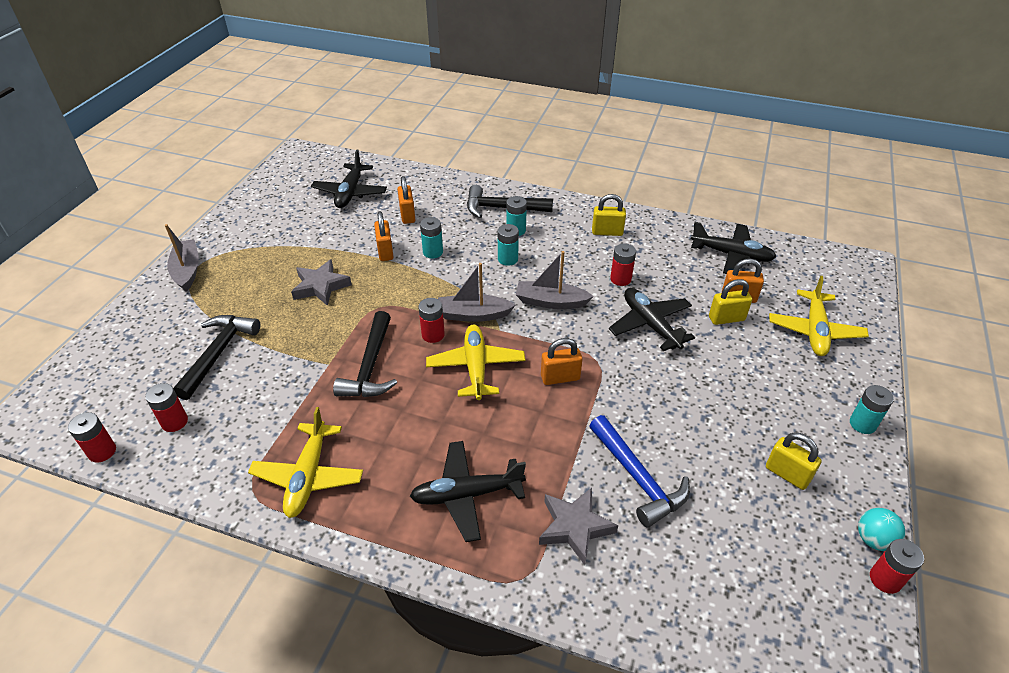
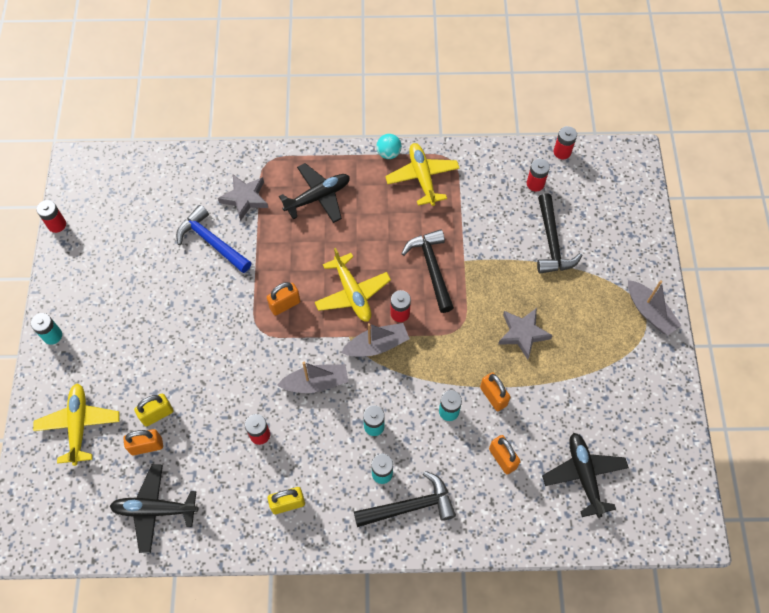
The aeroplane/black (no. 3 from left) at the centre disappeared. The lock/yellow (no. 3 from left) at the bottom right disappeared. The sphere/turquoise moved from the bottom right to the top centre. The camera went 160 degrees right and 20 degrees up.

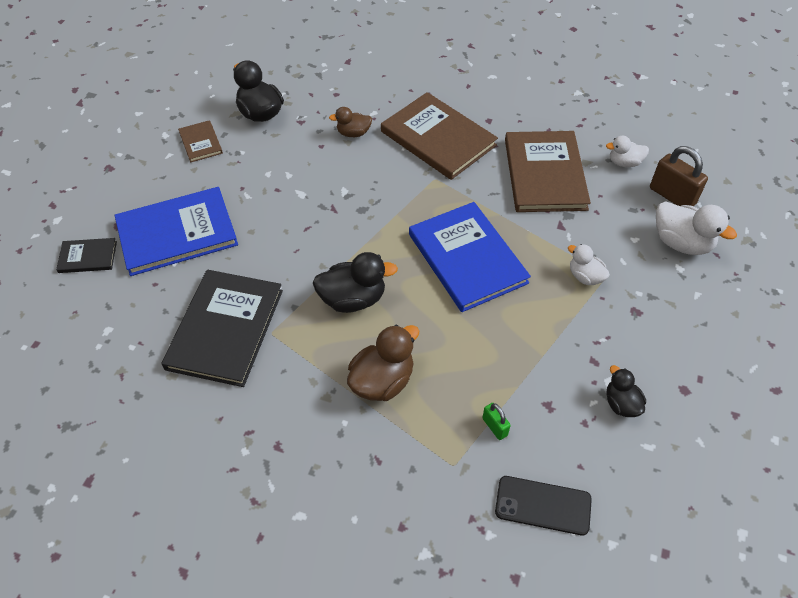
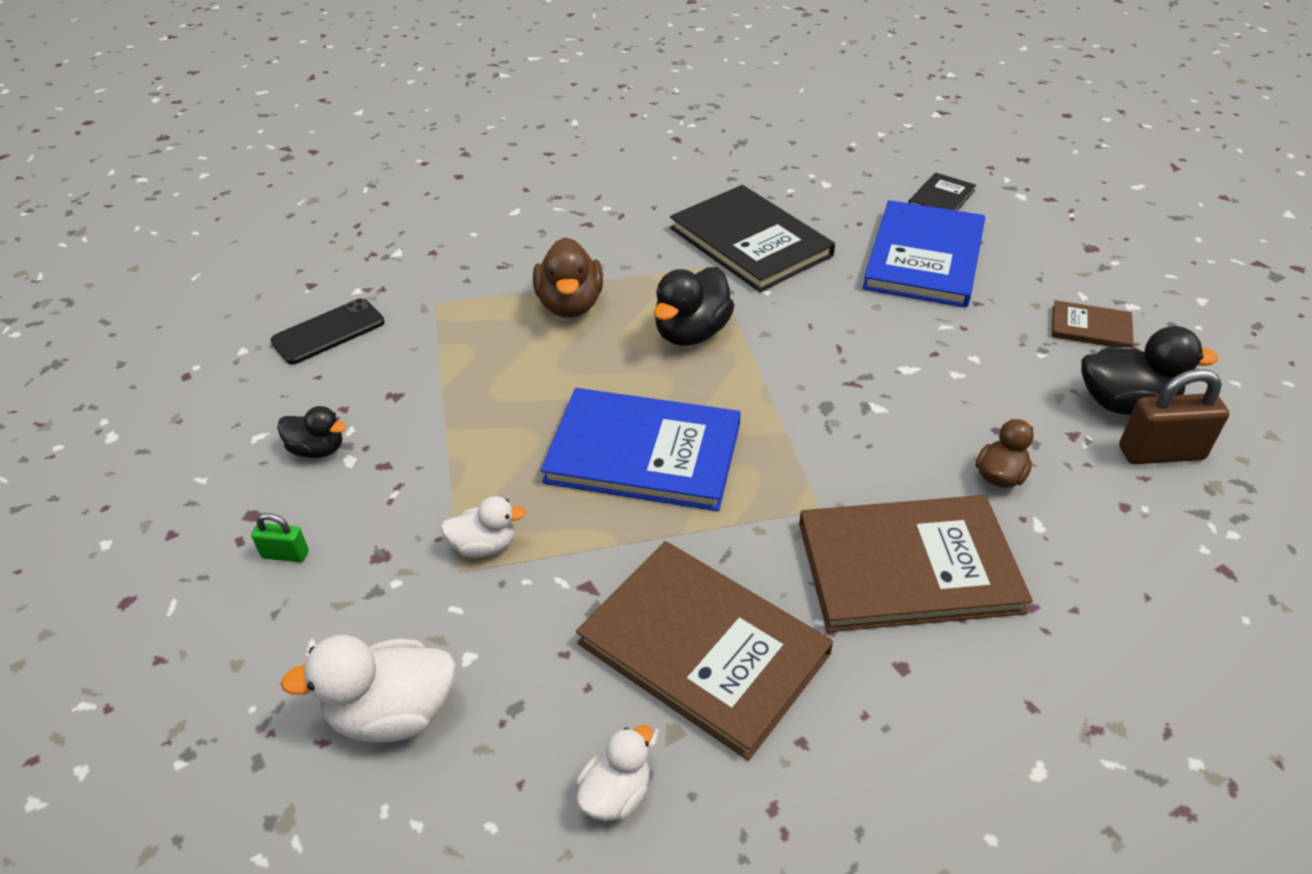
The lock/emerald moved from the bottom centre to the middle left. The lock/dark brown moved from the top right to the middle right. The camera went 130 degrees right and 10 degrees down.

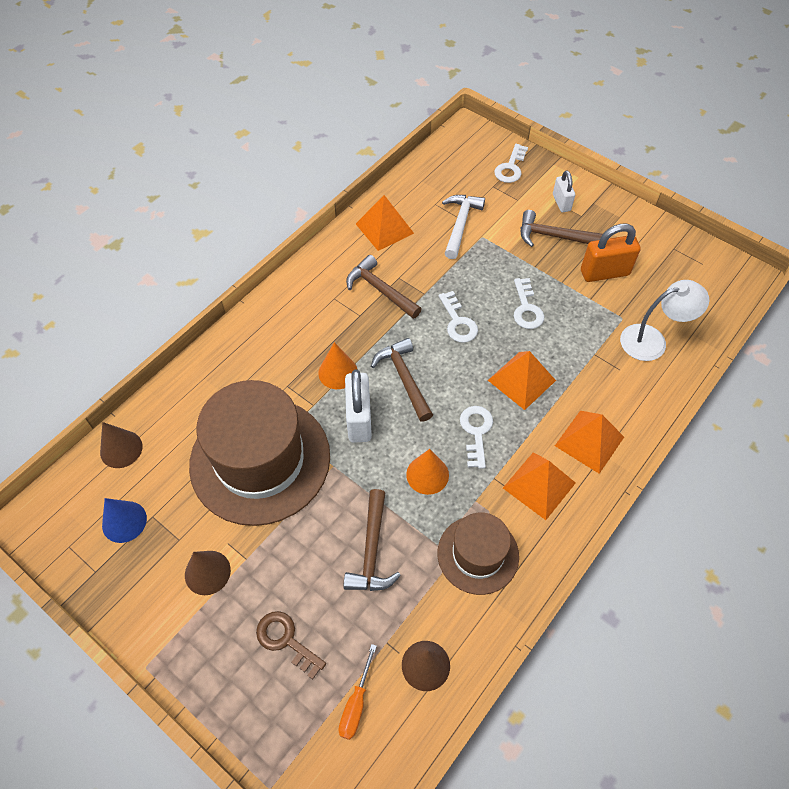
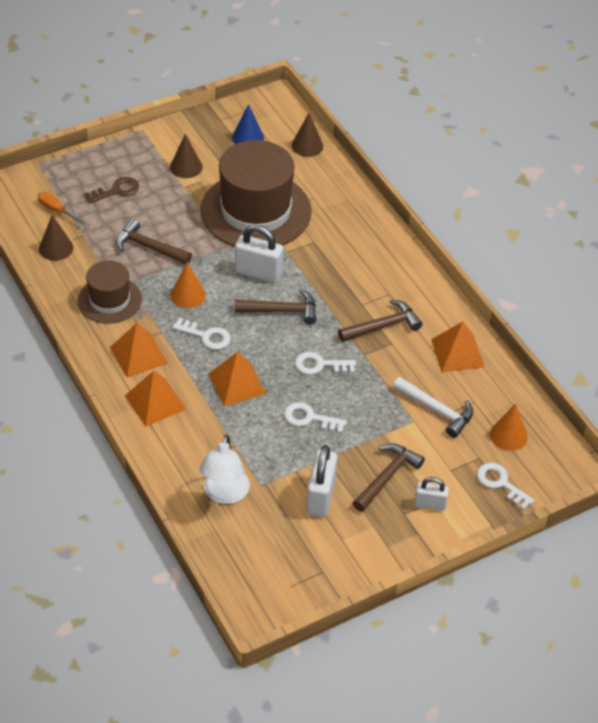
The cone shape/orange-coloured (no. 1 from left in the first image) moved from the centre to the middle right. The lock/orange-coloured at the top right became the lock/pure white (no. 2 from left) at the centre. The camera went 110 degrees right and 10 degrees down.

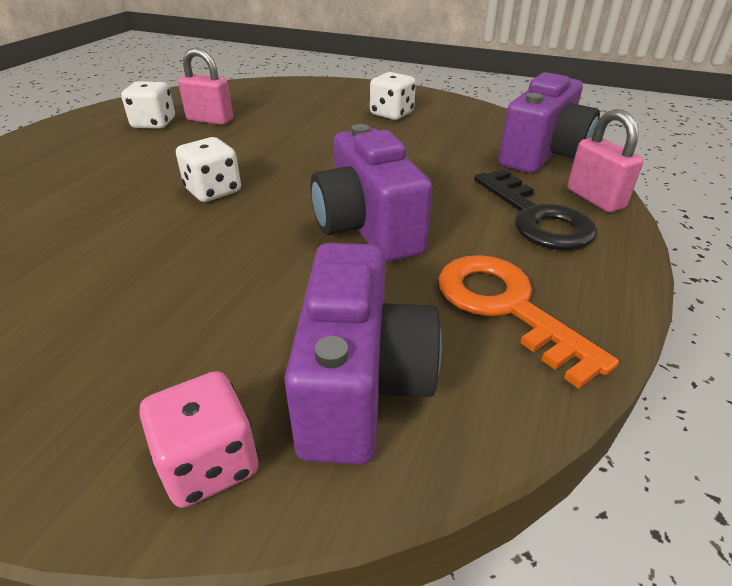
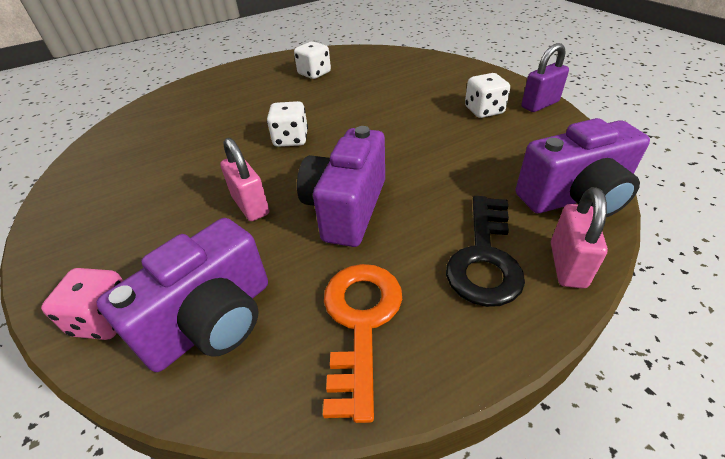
The lock/purple at the top right appeared. The lock/pink (no. 1 from left) moved from the top left to the centre. The camera went 40 degrees right and 5 degrees up.

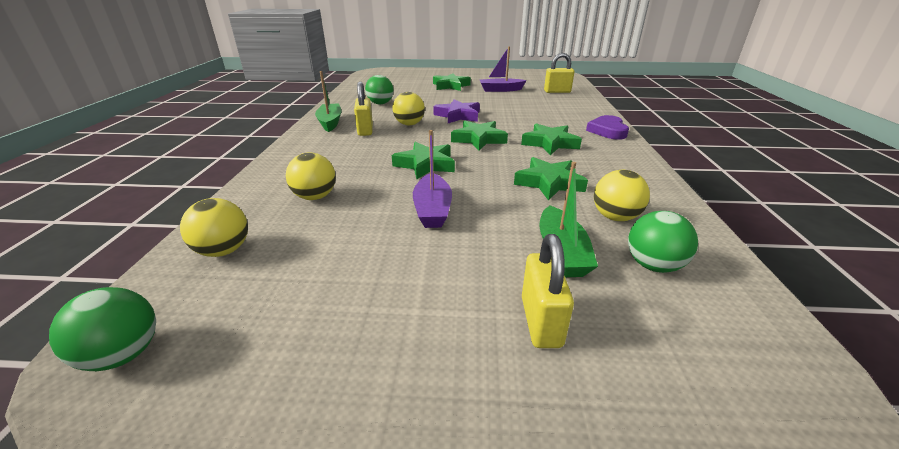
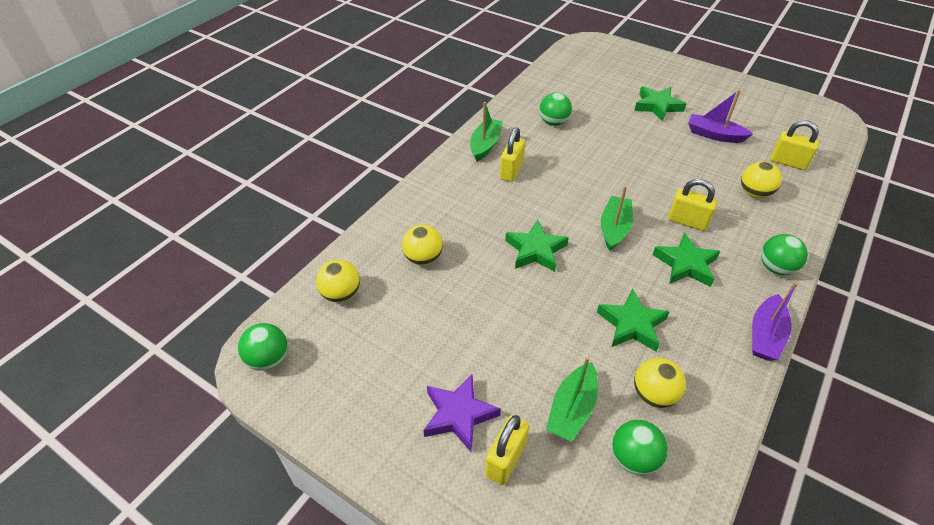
The lock/yellow (no. 3 from left) at the middle right appeared. The sphere/yellow (no. 3 from left in the first image) moved from the top centre to the middle right. The boat/purple (no. 1 from left in the first image) moved from the centre to the middle right. The star/purple moved from the top centre to the bottom centre. The star/emerald (no. 3 from left) at the top centre was replaced by the boat/emerald (no. 3 from left) at the centre. The heart/purple at the top right was replaced by the sphere/emerald (no. 4 from left) at the middle right. The camera went 30 degrees right and 15 degrees up.

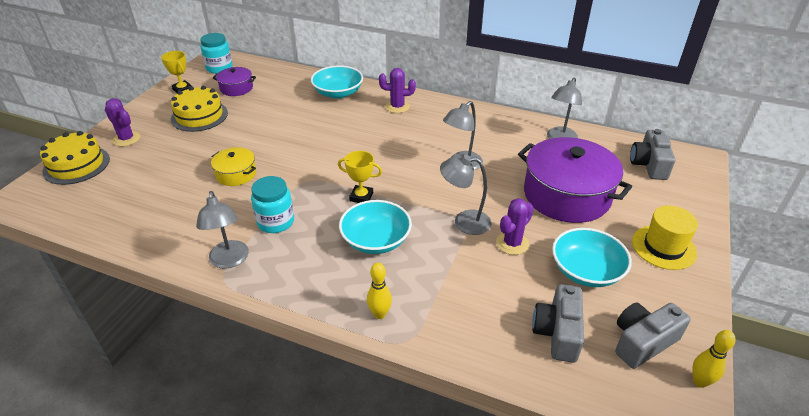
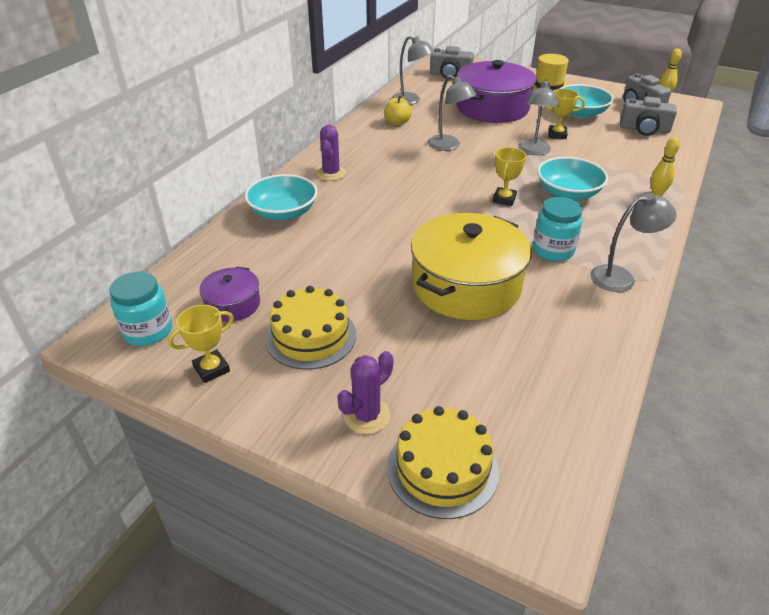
The apple/yellow at the top centre appeared. The prickly plant/purple (no. 3 from left) at the centre was replaced by the award cup/yellow (no. 3 from left) at the top right. The pot/yellow at the middle left changed to 2.06 times the size. The camera went 85 degrees left and 0 degrees up.

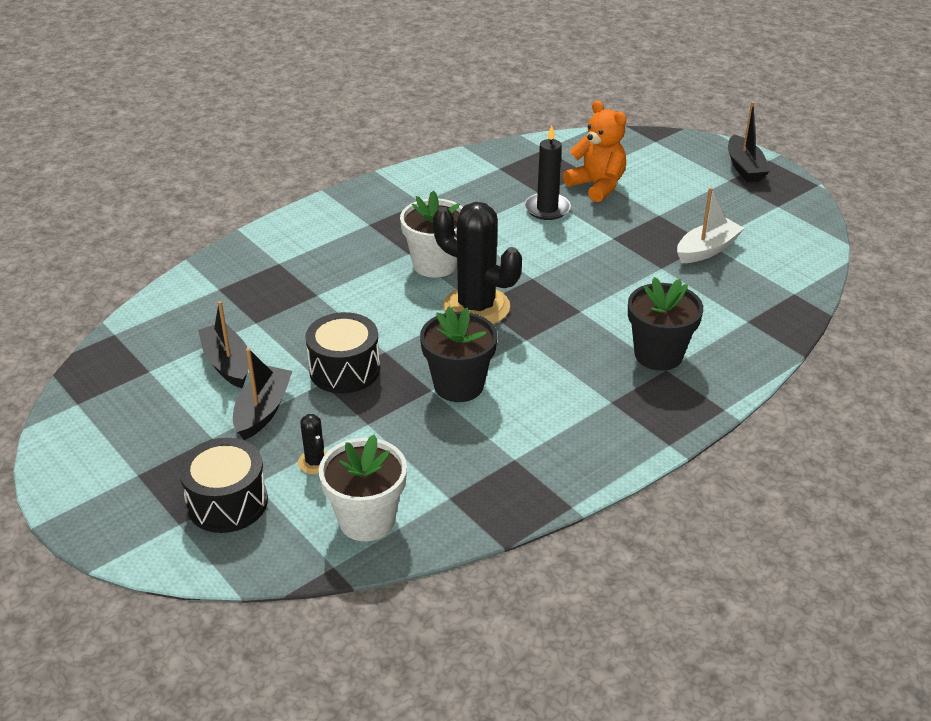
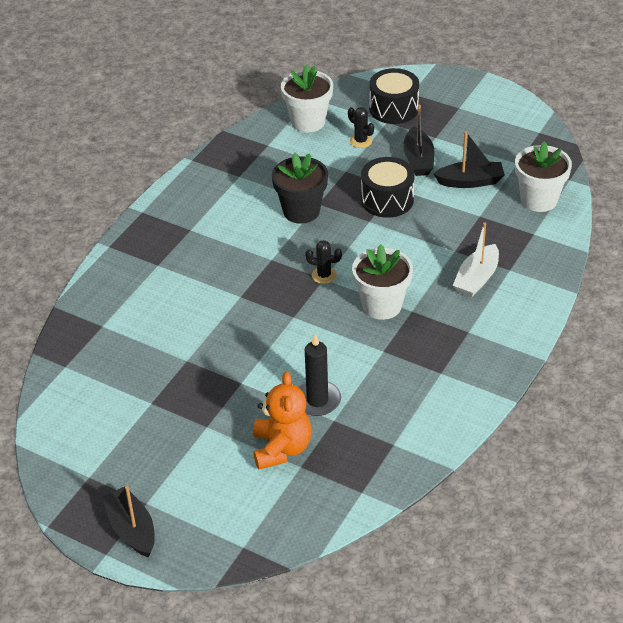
The potted plant/black (no. 2 from left) at the middle right disappeared. The potted plant/pure white (no. 3 from left) at the top right appeared. The boat/pure white moved from the top right to the middle right. The boat/black (no. 1 from left in the first image) at the middle left turned 45 degrees counterclockwise. The stuffed bear/orange-coloured at the top centre turned 120 degrees counterclockwise. The prickly plant/black (no. 2 from left in the first image) at the centre changed to 0.44 times the size. The camera went 160 degrees right and 5 degrees up.

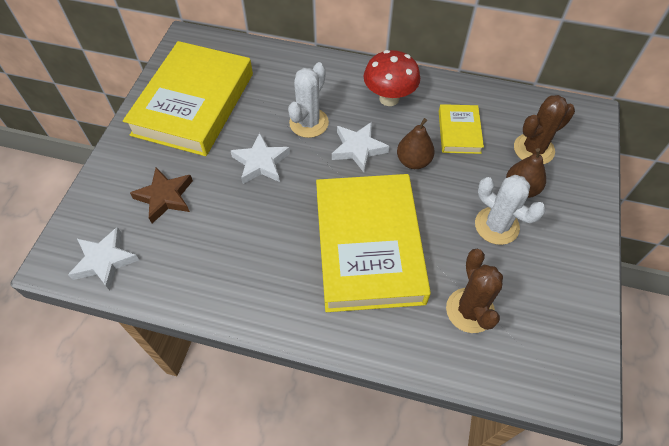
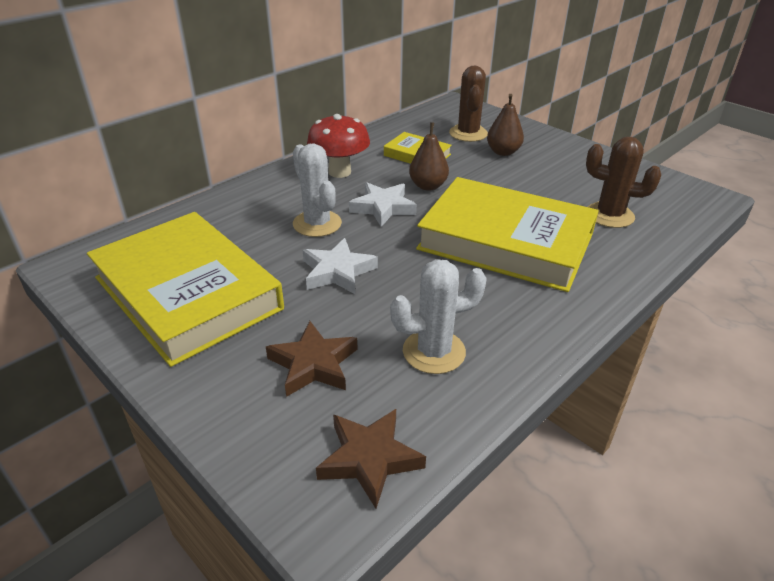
The prickly plant/pure white (no. 2 from left) moved from the middle right to the centre. The star/pure white (no. 1 from left) at the middle left became the star/dark brown (no. 2 from left) at the bottom centre. The camera went 60 degrees left and 20 degrees down.

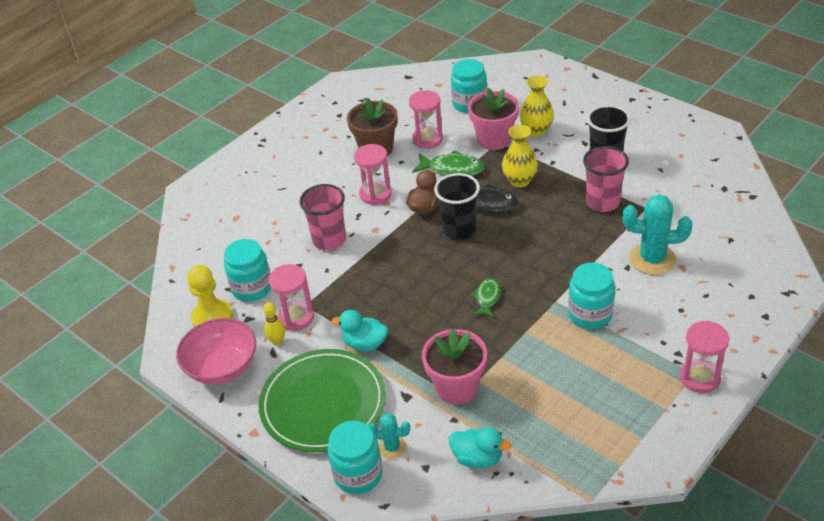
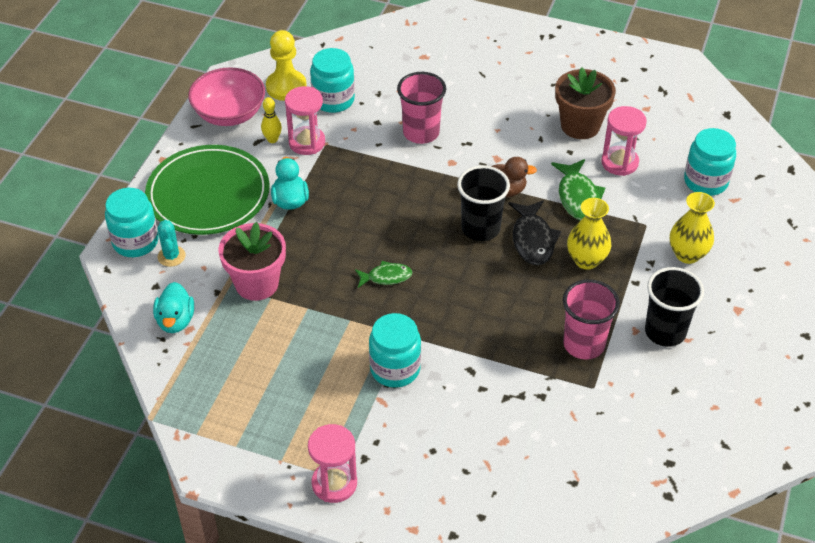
The sandglass/pink (no. 2 from left) at the centre disappeared. The potted plant/pink (no. 2 from left) at the top centre disappeared. The prickly plant/turquoise (no. 2 from left) at the middle right disappeared. The camera went 65 degrees right and 5 degrees up.

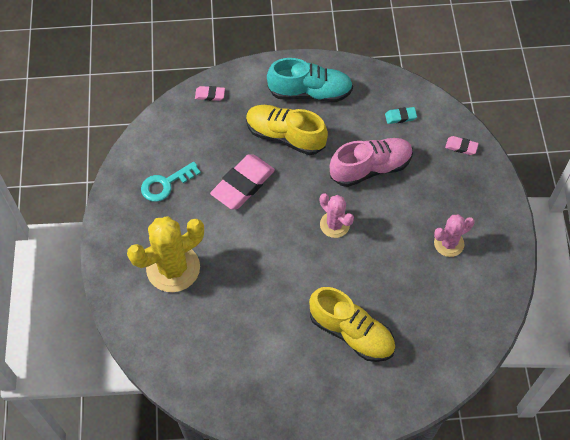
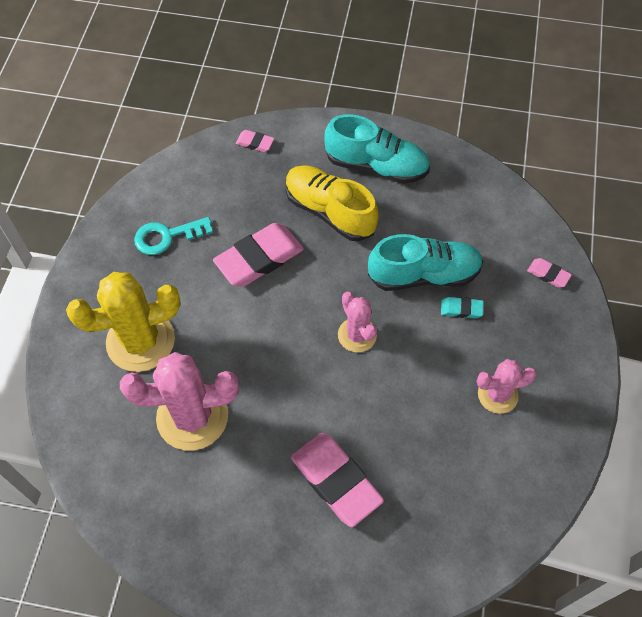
The prickly plant/pink (no. 1 from left) at the middle left appeared. The eraser/turquoise moved from the top right to the middle right. The sneaker/yellow (no. 2 from left) at the bottom centre was replaced by the eraser/pink (no. 3 from left) at the bottom centre. The sneaker/pink at the centre became the sneaker/turquoise (no. 2 from left) at the centre. The camera went 15 degrees right and 0 degrees up.

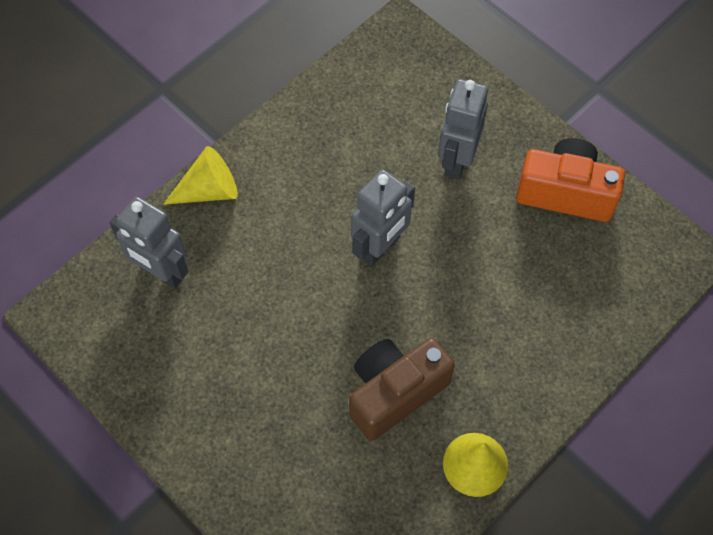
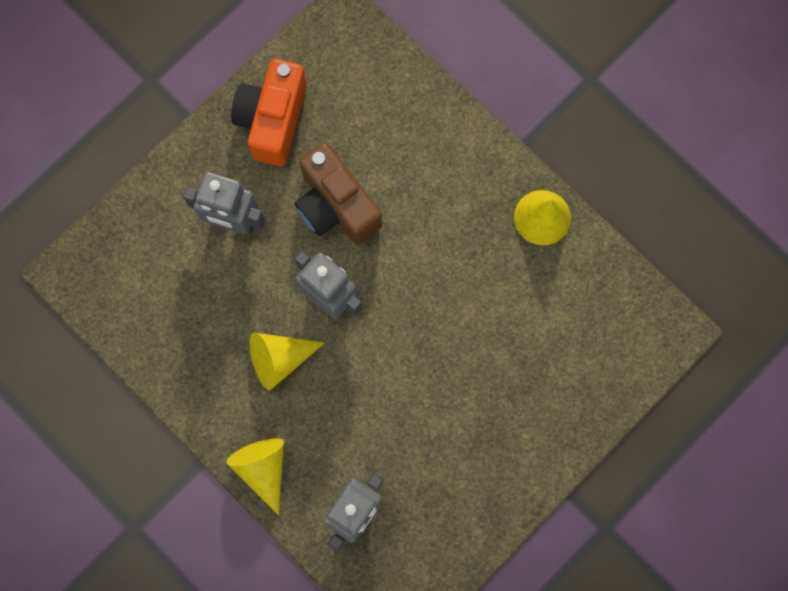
The cone shape/yellow (no. 2 from left) at the centre appeared. The photo camera/dark brown moved from the bottom centre to the top centre. The camera went 90 degrees left and 15 degrees up.

